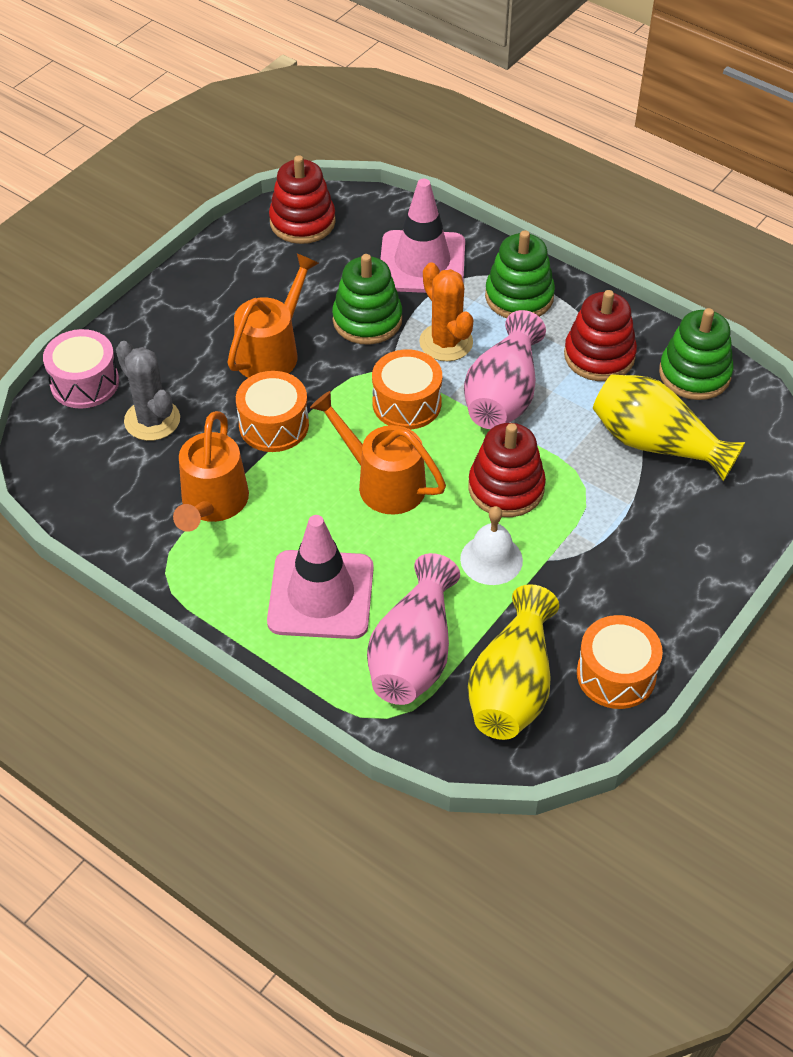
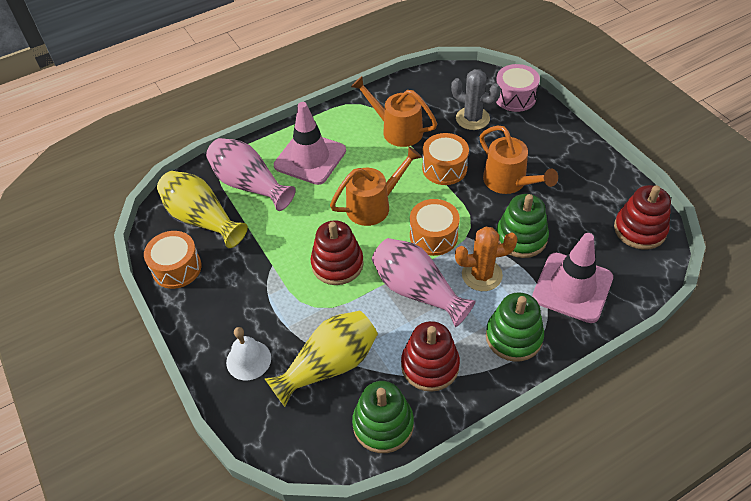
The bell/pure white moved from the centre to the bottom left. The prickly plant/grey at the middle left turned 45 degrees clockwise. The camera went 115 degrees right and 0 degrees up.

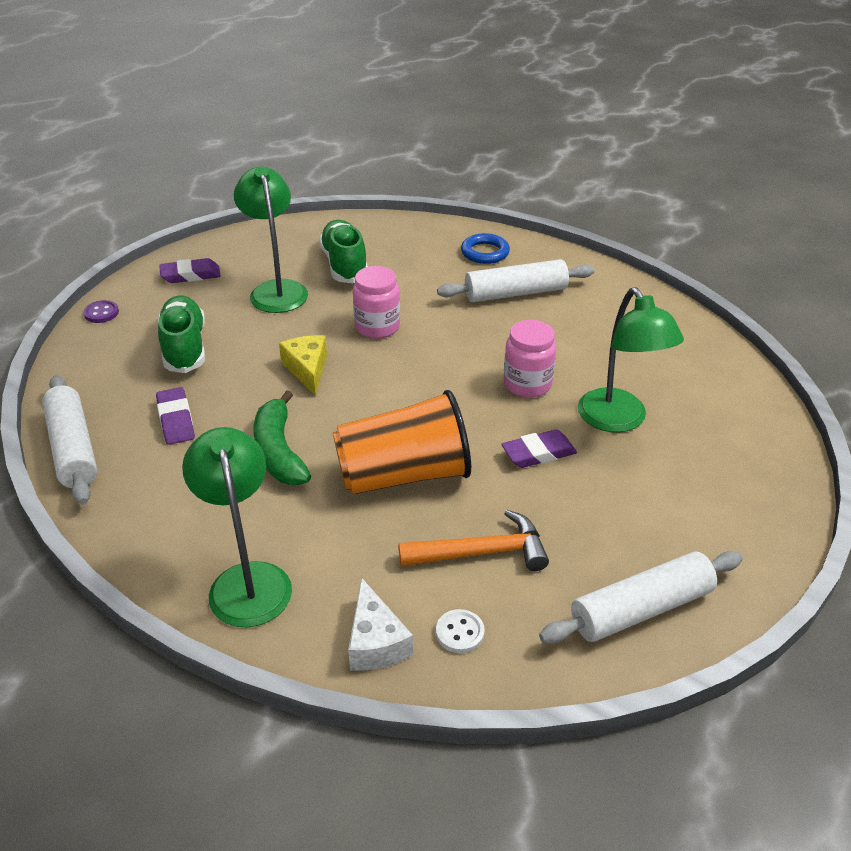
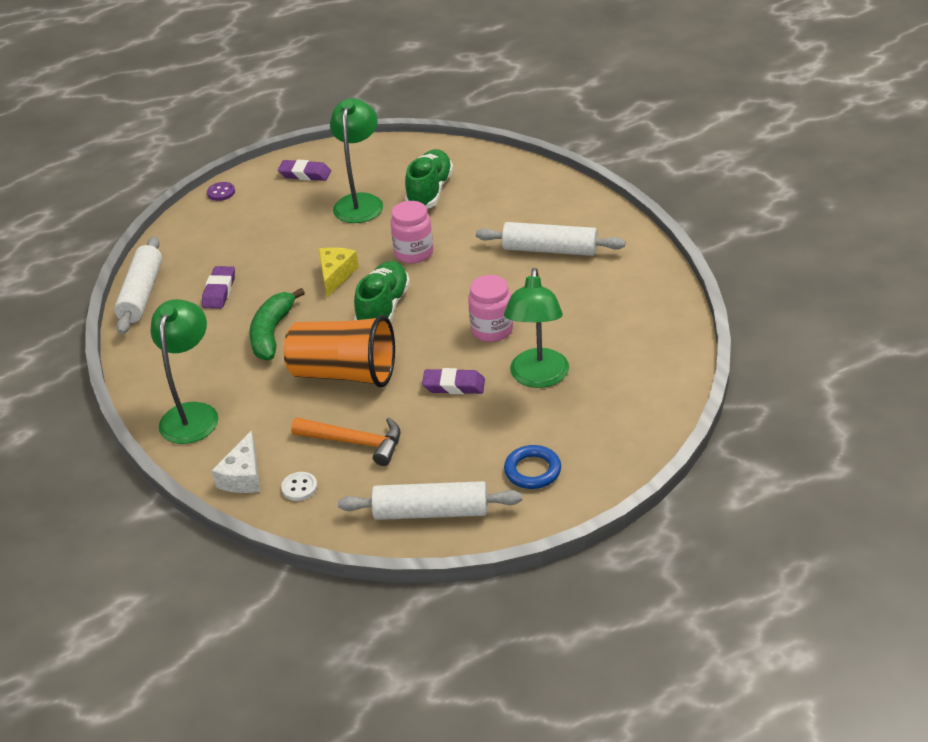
The sneaker/emerald (no. 1 from left) moved from the middle left to the centre. The ring/royal blue moved from the top centre to the centre. The camera went 30 degrees right and 0 degrees up.

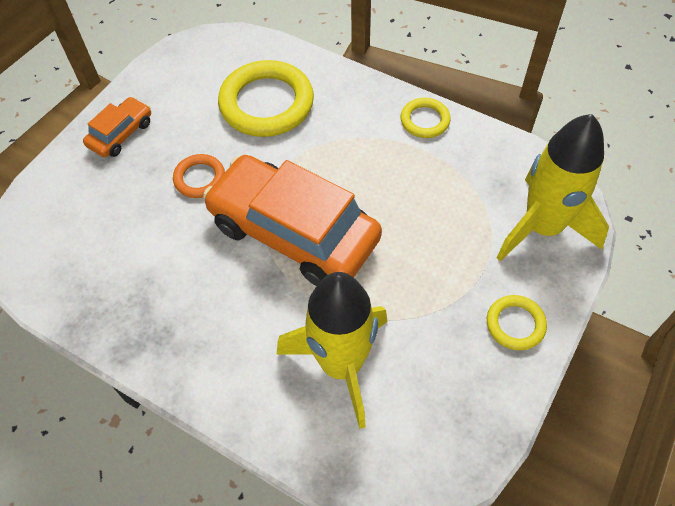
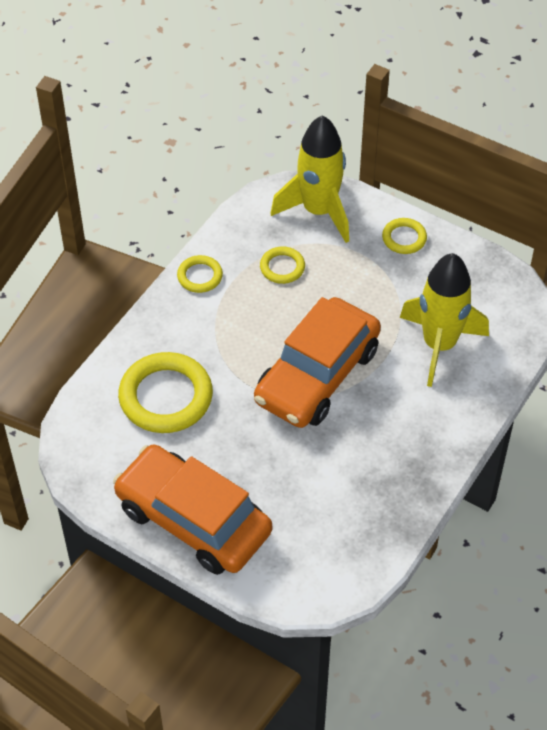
The ring/orange-coloured at the middle left disappeared. The ring/yellow (no. 3 from left) at the centre appeared. The car/orange-coloured (no. 1 from left) at the top left changed to 2.19 times the size. The camera went 90 degrees left and 5 degrees down.

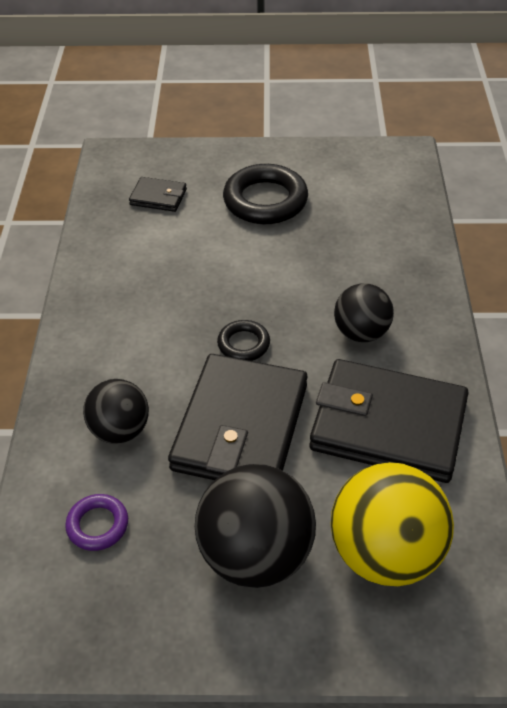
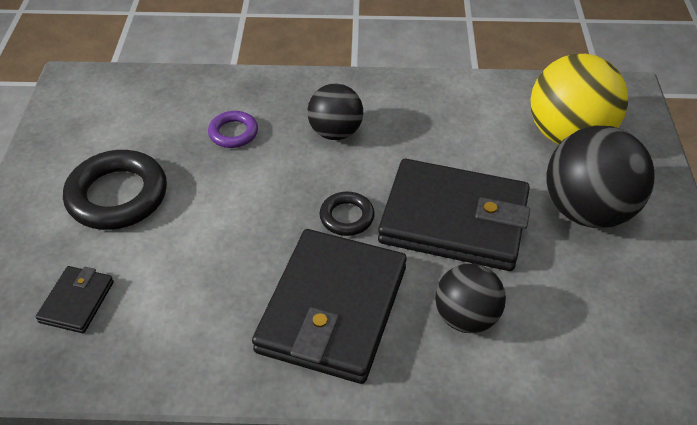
The ring/purple moved from the bottom left to the top centre. The card wallet/black (no. 3 from left in the first image) moved from the middle right to the bottom centre. The camera went 90 degrees left and 0 degrees up.

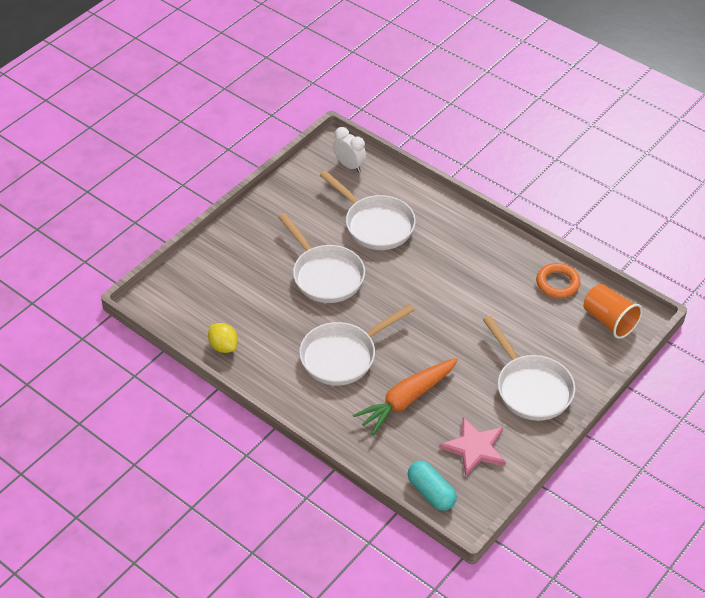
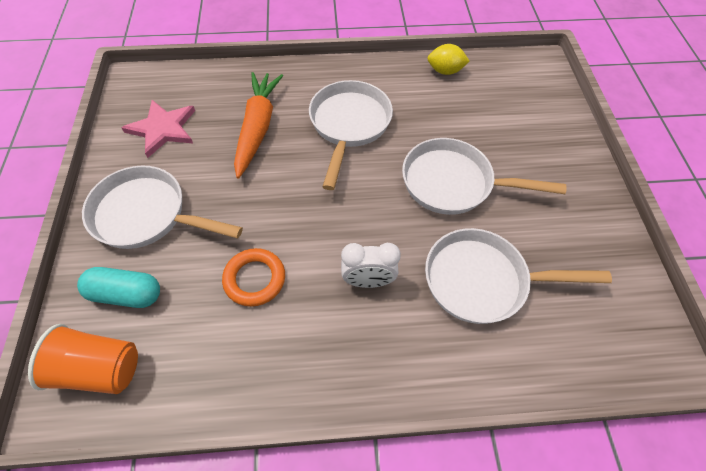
The alarm clock/pure white moved from the top centre to the centre. The pill/turquoise moved from the bottom centre to the middle left. The ring/orange-coloured moved from the middle right to the centre. The camera went 135 degrees right and 10 degrees up.

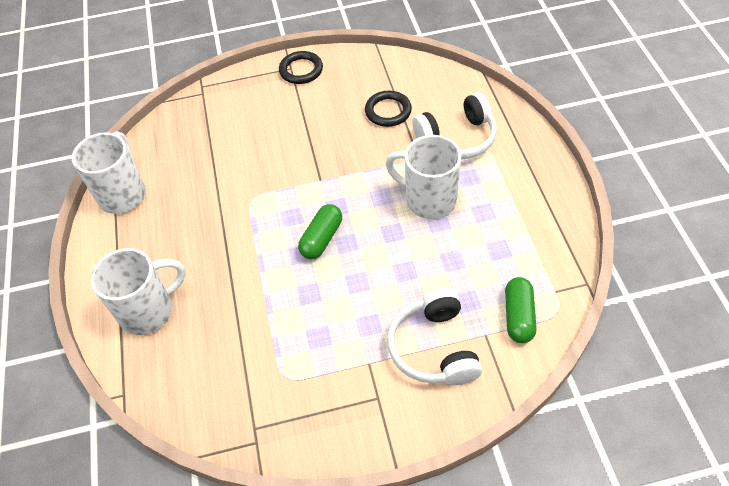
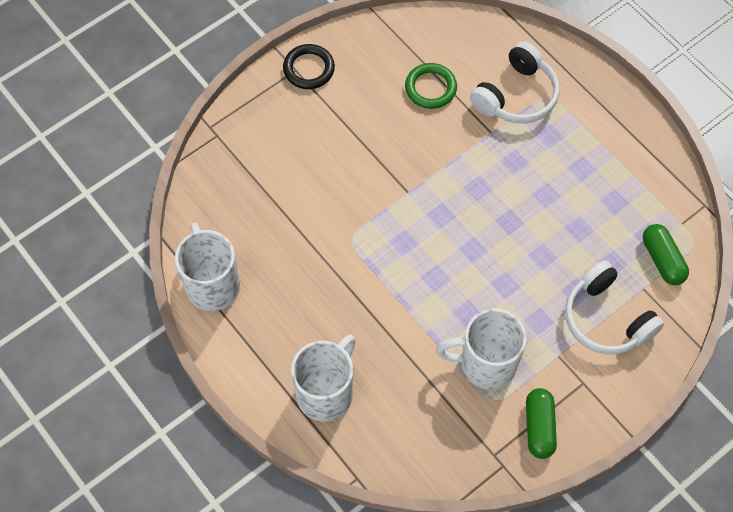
The pill/emerald (no. 1 from left) moved from the centre to the bottom right. The tea mug/pure white (no. 3 from left) moved from the centre to the bottom centre. The ring/black (no. 2 from left) at the top centre became the ring/emerald at the top centre. The camera went 30 degrees left and 10 degrees up.

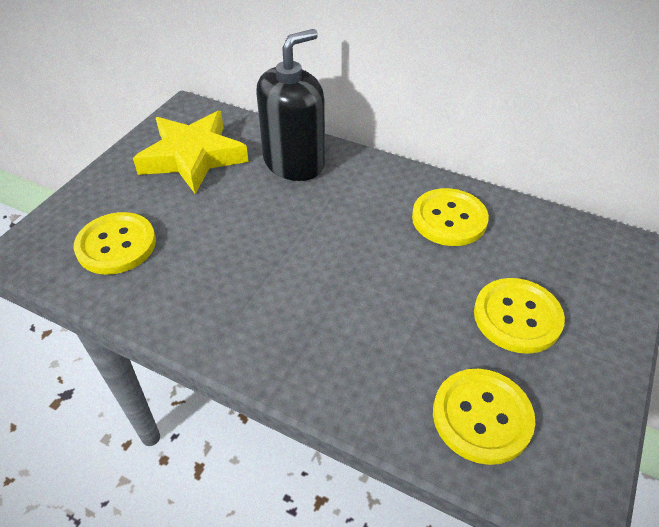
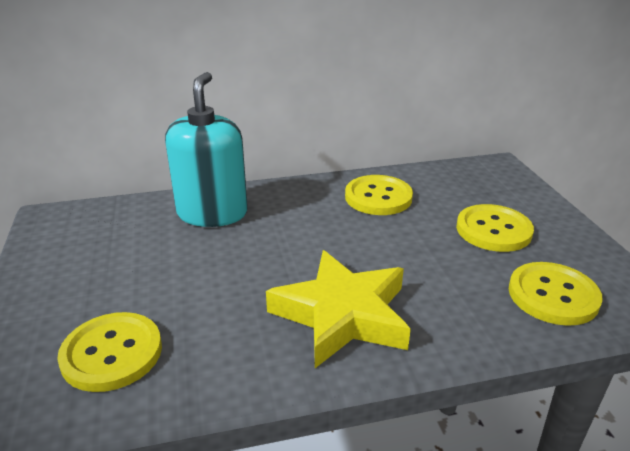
The star/yellow moved from the top left to the bottom centre. The soap dispenser/black at the top centre became the soap dispenser/turquoise at the top left. The camera went 40 degrees left and 15 degrees down.

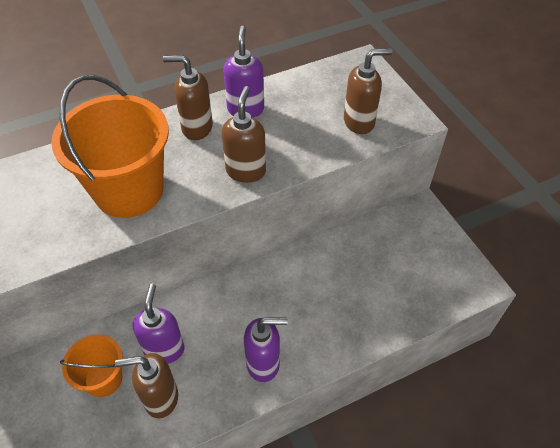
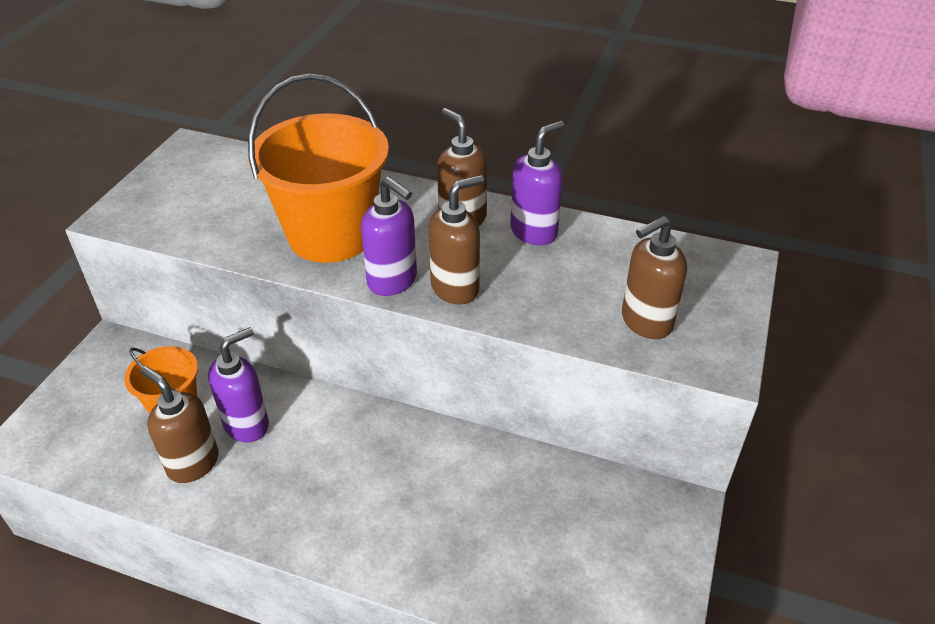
The soap dispenser/purple (no. 3 from left in the first image) moved from the bottom centre to the centre. The soap dispenser/dark brown (no. 4 from left) at the top centre turned 120 degrees clockwise. The camera went 45 degrees right and 10 degrees down.

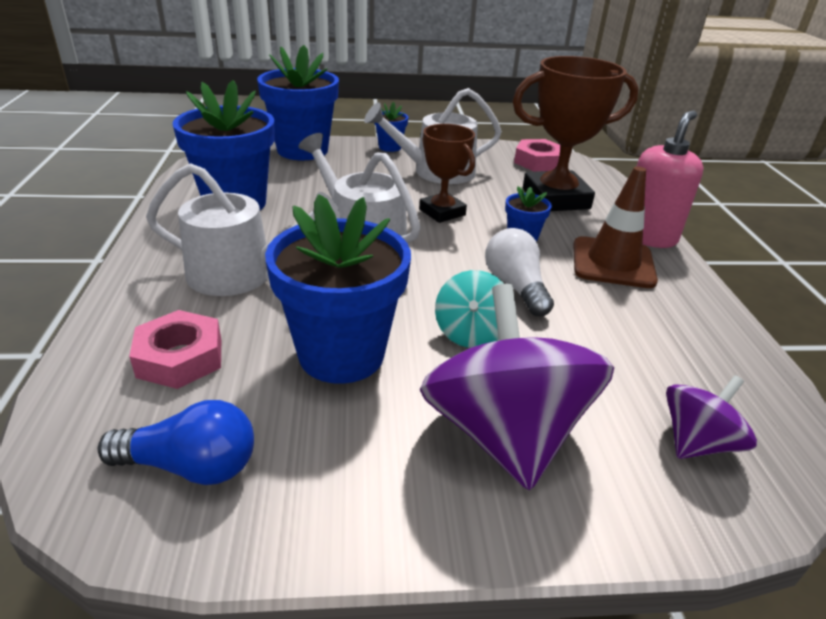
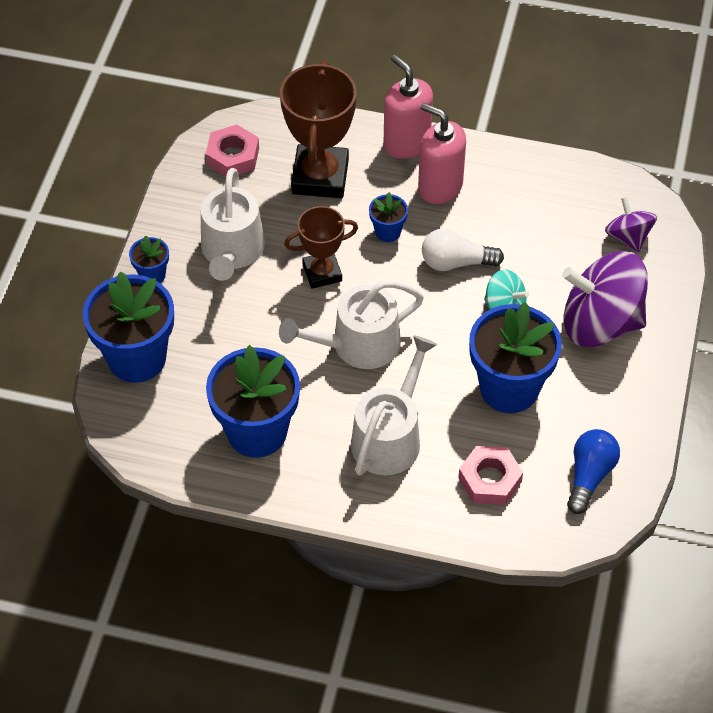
The safety cone/dark brown at the middle right was replaced by the soap dispenser/pink (no. 2 from left) at the top centre. The camera went 70 degrees left and 20 degrees up.

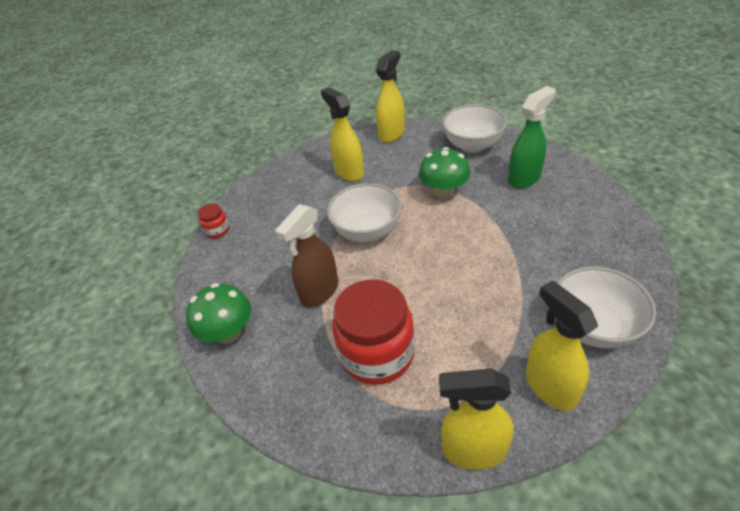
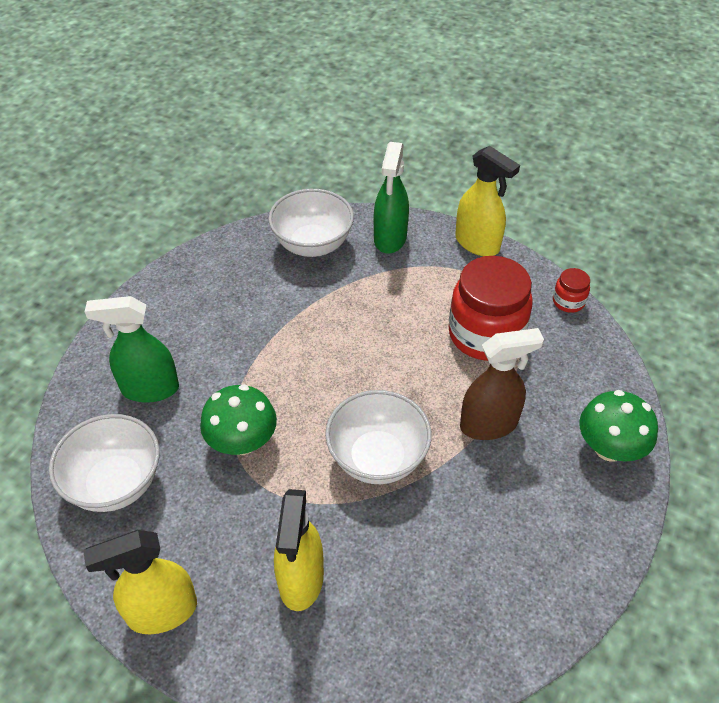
The jar/scarlet (no. 1 from left in the first image) moved from the middle left to the middle right. The spray cleaner/yellow (no. 4 from left) at the bottom right became the spray cleaner/emerald (no. 2 from left) at the top centre. The camera went 145 degrees left and 5 degrees up.

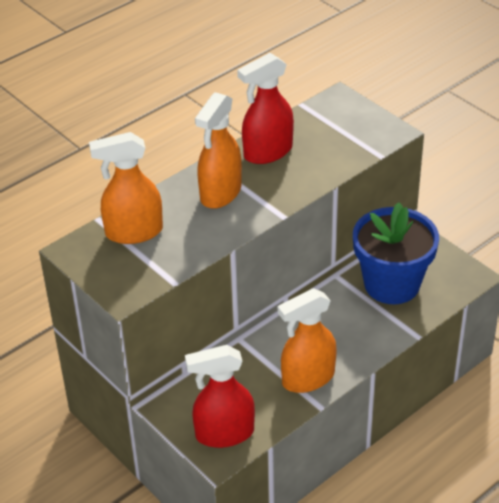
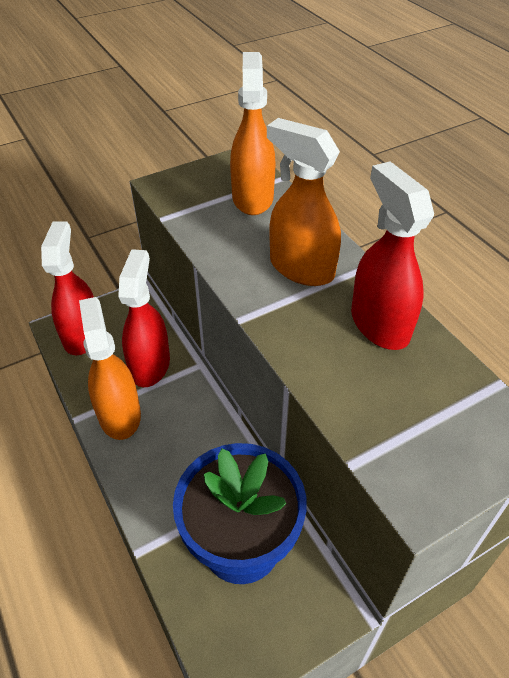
The spray cleaner/scarlet (no. 2 from left) at the middle left appeared. The camera went 100 degrees right and 5 degrees up.

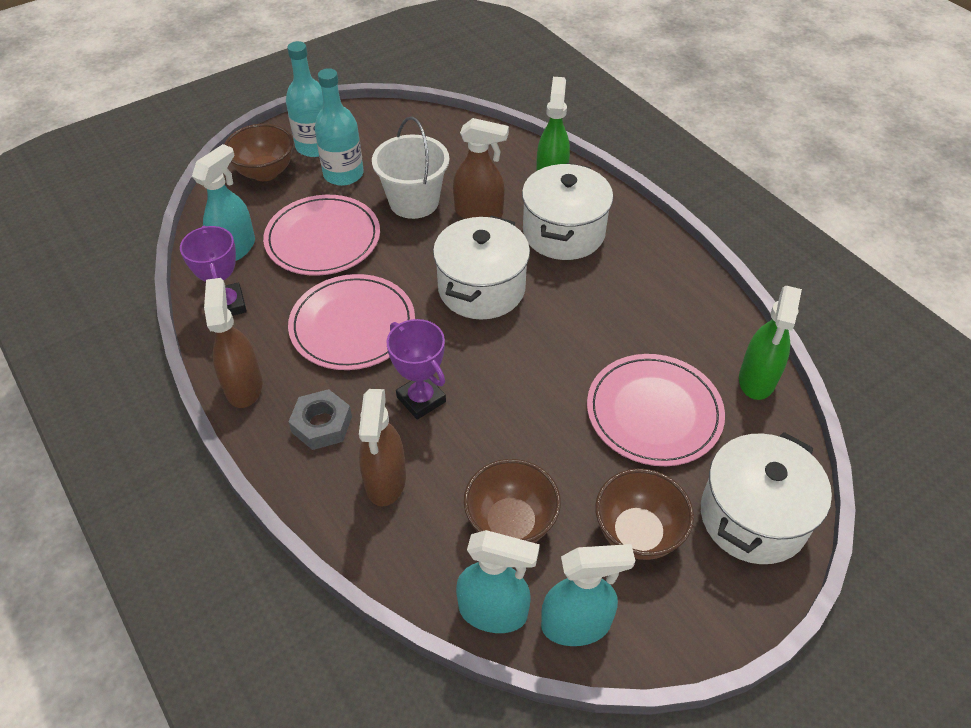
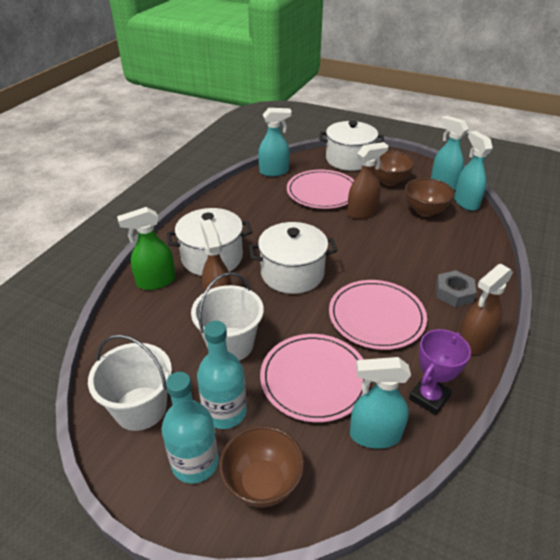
The award cup/purple (no. 2 from left) at the centre disappeared. The sand bucket/pure white (no. 1 from left) at the bottom left appeared. The spray cleaner/dark brown (no. 2 from left) moved from the centre to the top centre. The spray cleaner/emerald (no. 2 from left) at the middle right became the spray cleaner/turquoise (no. 1 from left) at the top centre. The camera went 120 degrees left and 10 degrees down.

